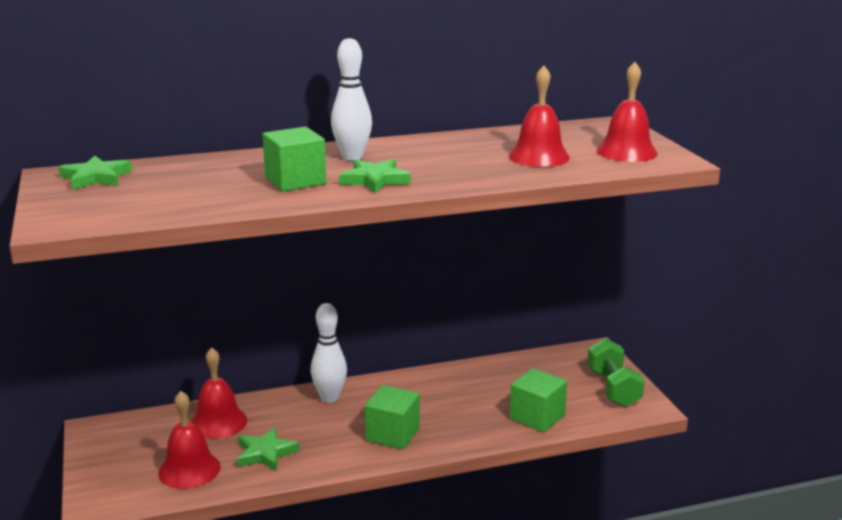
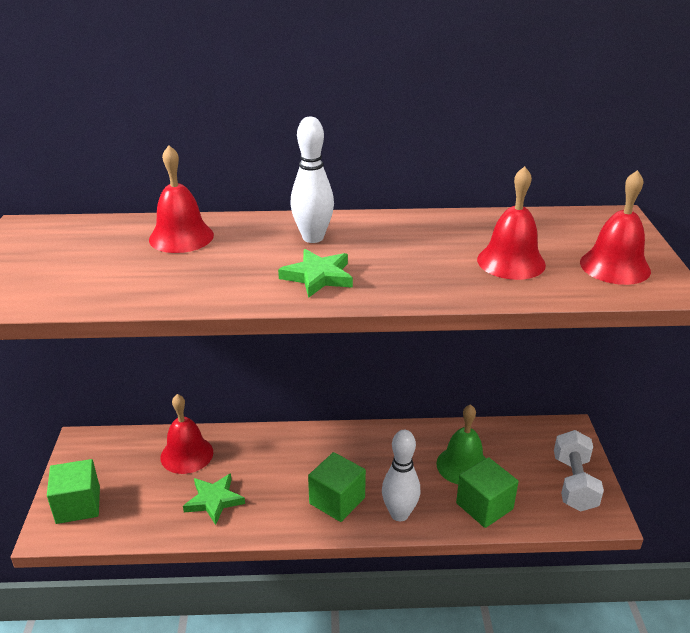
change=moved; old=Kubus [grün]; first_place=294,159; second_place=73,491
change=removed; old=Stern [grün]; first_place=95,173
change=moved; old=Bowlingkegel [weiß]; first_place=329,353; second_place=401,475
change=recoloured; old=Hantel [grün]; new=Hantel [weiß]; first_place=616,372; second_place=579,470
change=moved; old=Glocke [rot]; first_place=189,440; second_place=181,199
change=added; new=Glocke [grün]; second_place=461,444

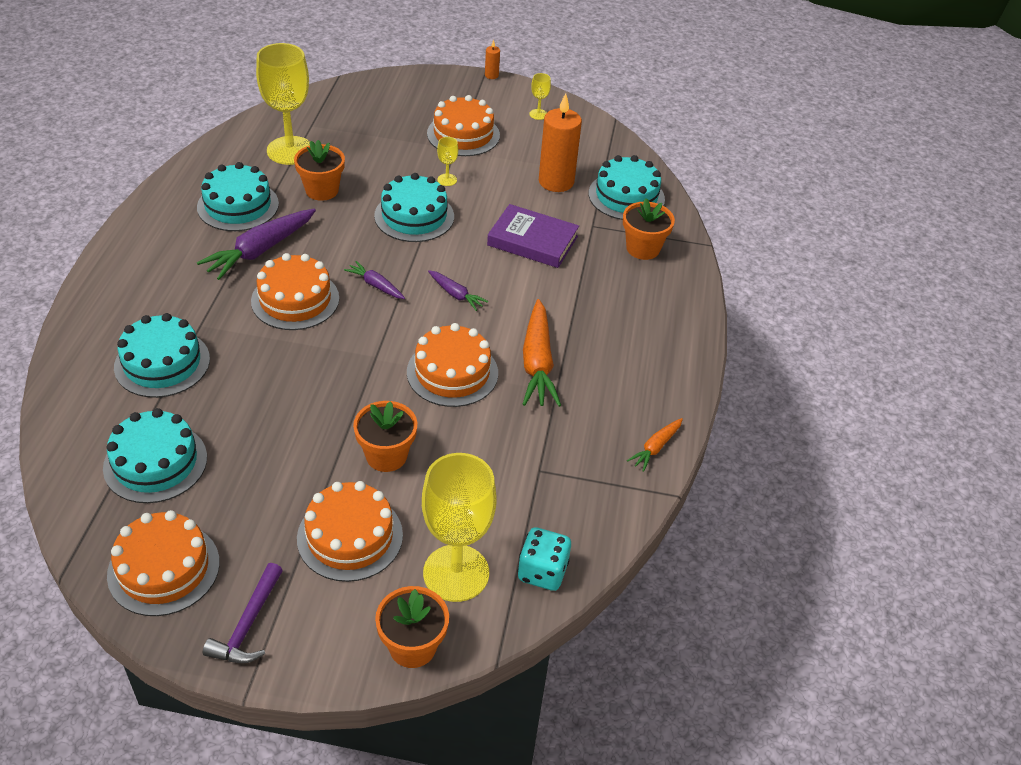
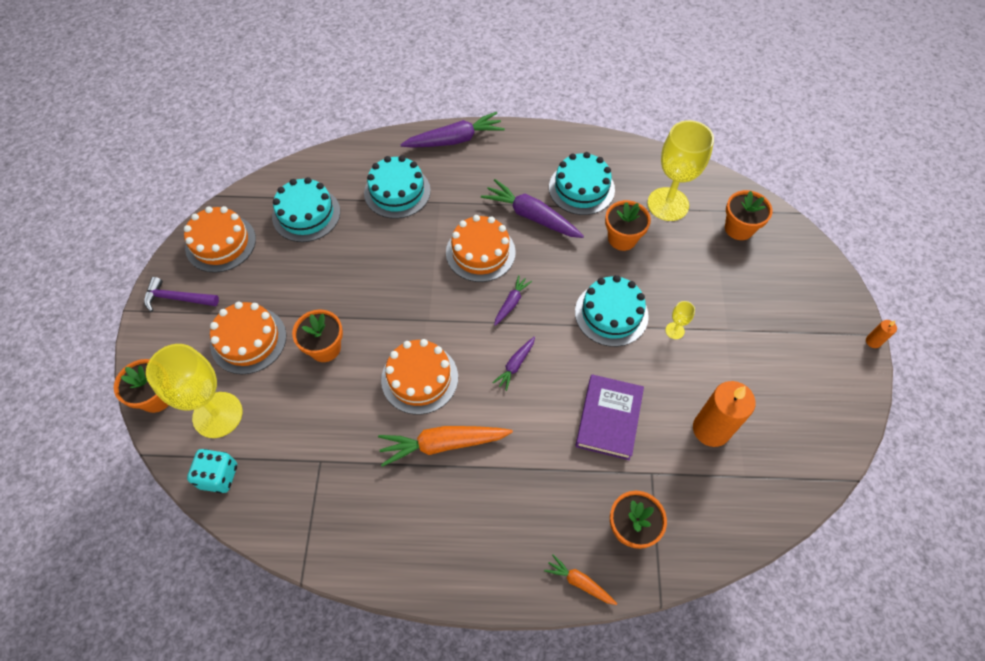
change=removed; old=Kelch [gelb]; first_place=540,96
change=removed; old=Kuchen [orange]; first_place=463,125
change=removed; old=Kuchen [türkis]; first_place=626,187
change=moved; old=Karotte [orange]; first_place=655,445; second_place=580,579
change=added; new=Karotte [lila]; second_place=452,130
change=added; new=Blumentopf [orange]; second_place=749,215

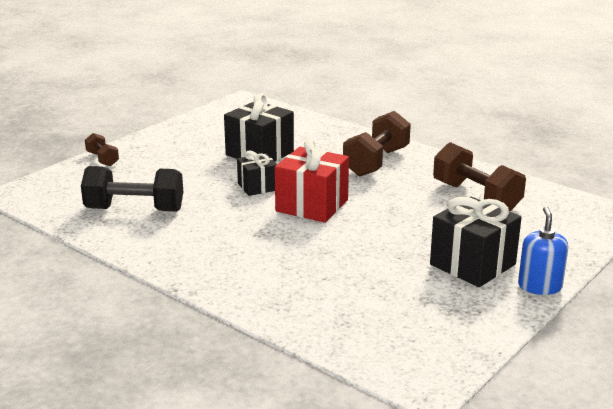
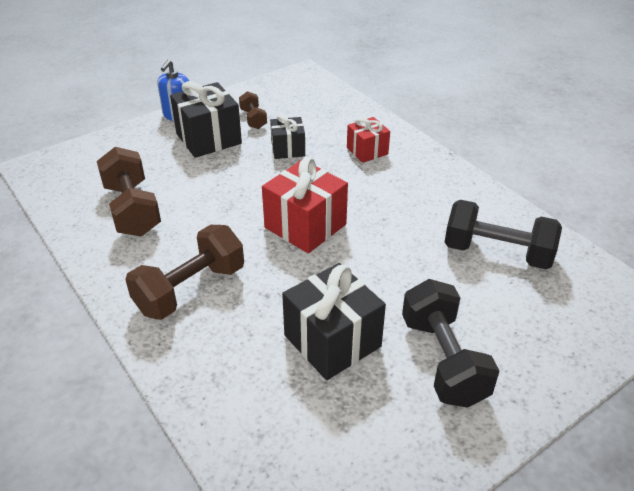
change=moved; old=Hantel [braun]; first_place=102,149; second_place=253,110
change=moved; old=Geschenk [schwarz]; first_place=257,173; second_place=287,136
change=added; new=Geschenk [rot]; second_place=368,140
change=added; new=Hantel [schwarz]; second_place=451,343

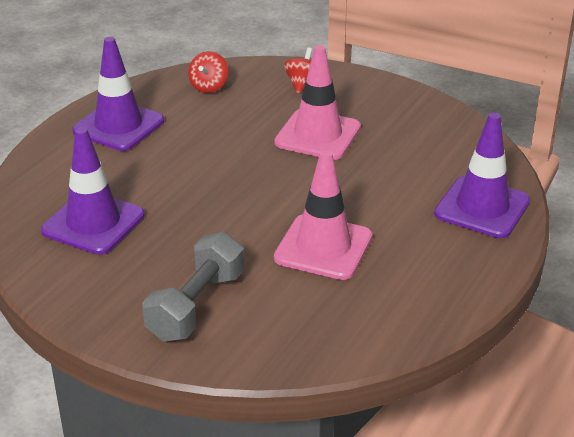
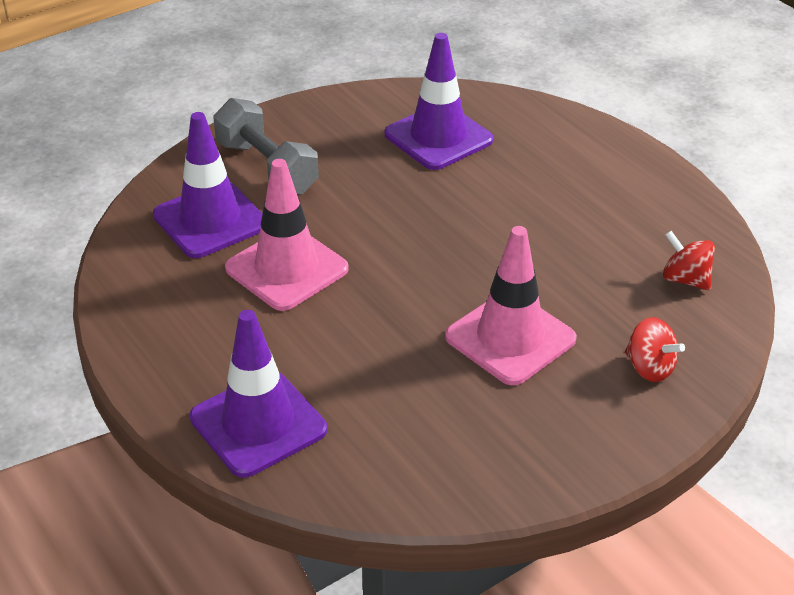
change=moved; old=Leitkegel [lila]; first_place=118,94; second_place=208,185

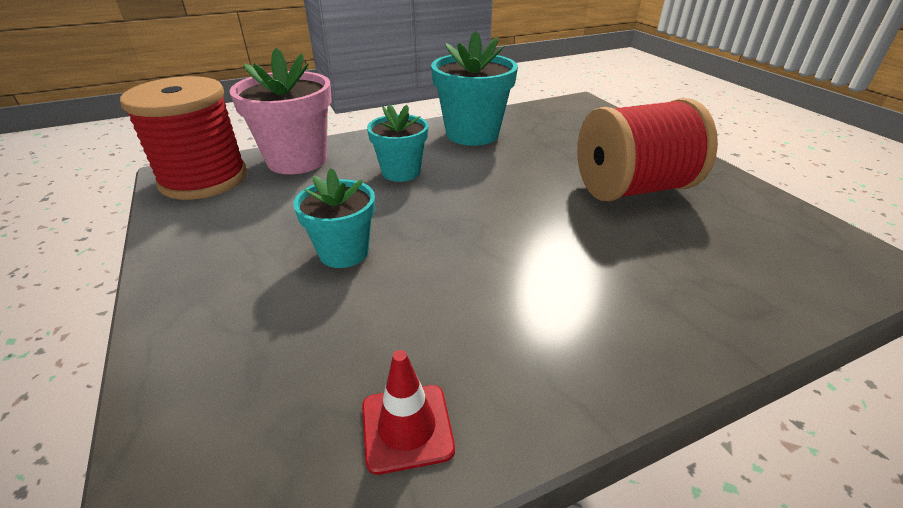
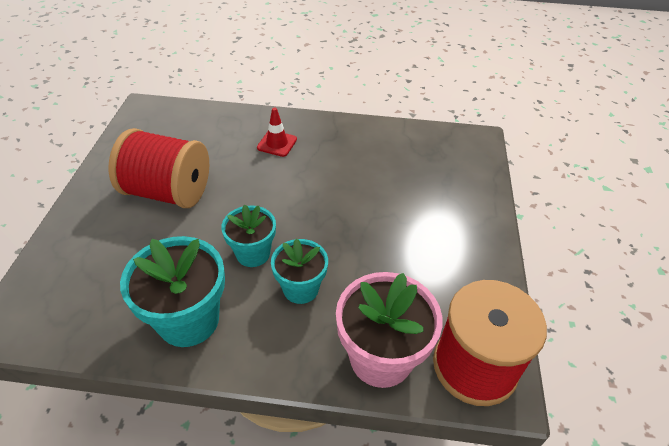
change=moved; old=Blumentopf [türkis]; first_place=334,218; second_place=248,236
change=moved; old=Leitkegel [rot]; first_place=408,412; second_place=277,132

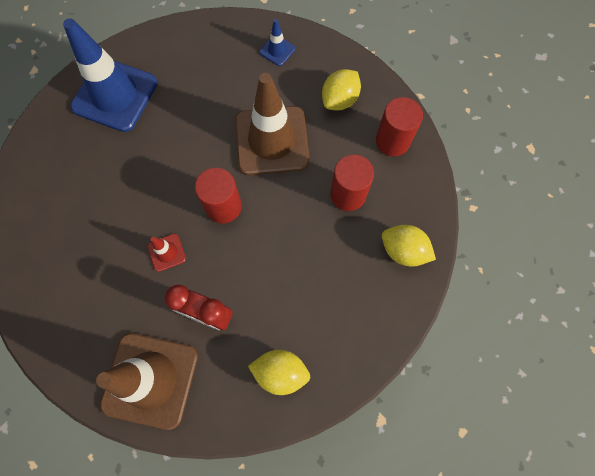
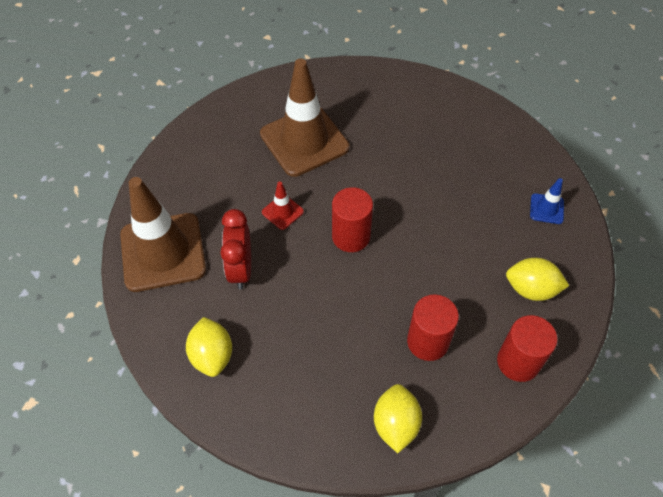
change=removed; old=Leitkegel [blau]; first_place=110,75
change=moved; old=Leitkegel [braun]; first_place=272,124; second_place=304,118

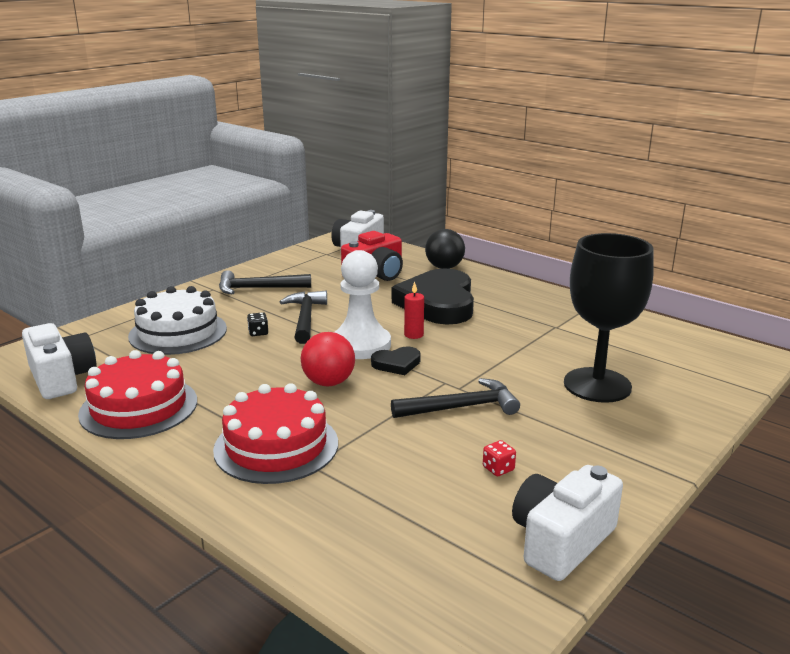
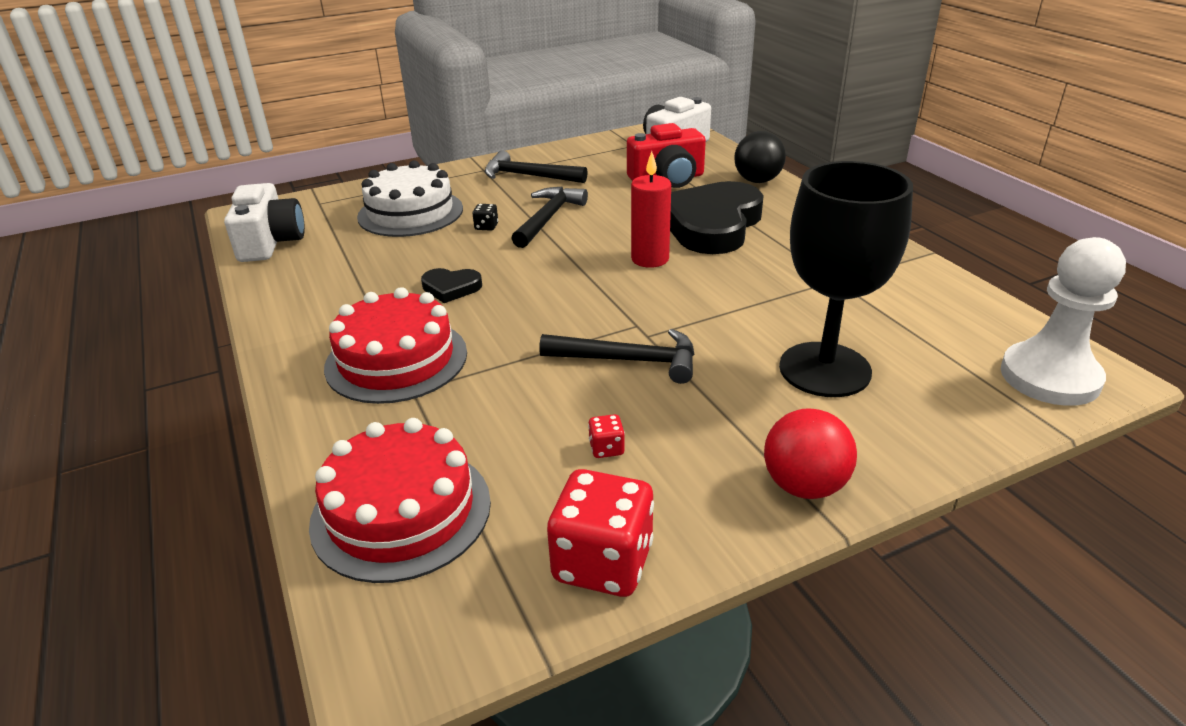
change=moved; old=Bauer [weiß]; first_place=362,304; second_place=1063,321
change=resized; old=Kerze [rot]; first_place=414,310; second_place=651,209; factor=1.59
change=moved; old=Ball [rot]; first_place=328,359; second_place=810,453
change=moved; old=Herz [schwarz]; first_place=396,361; second_place=451,285
change=moved; old=Kuchen [rot]; first_place=137,394; second_place=400,500
change=replaced; old=Kamera [weiß]; new=Spielwürfel [rot]; first_place=567,523; second_place=600,533

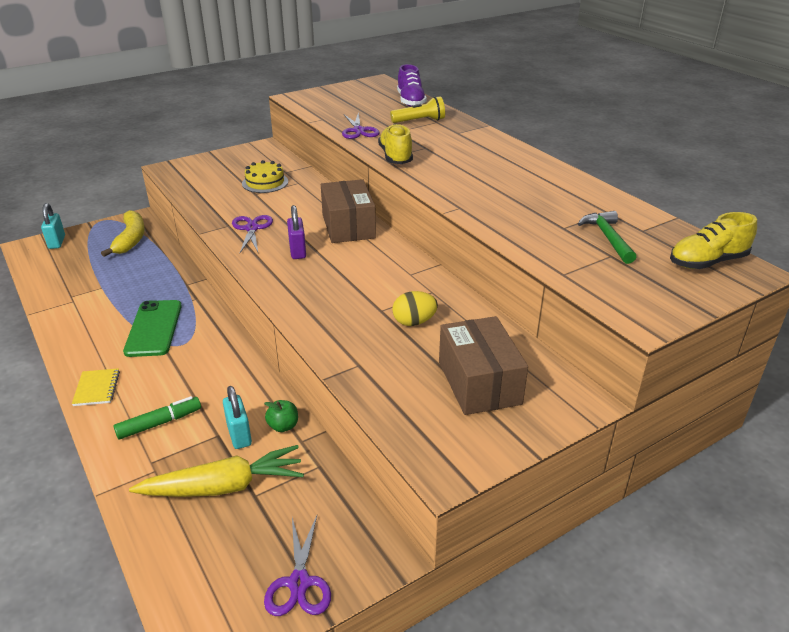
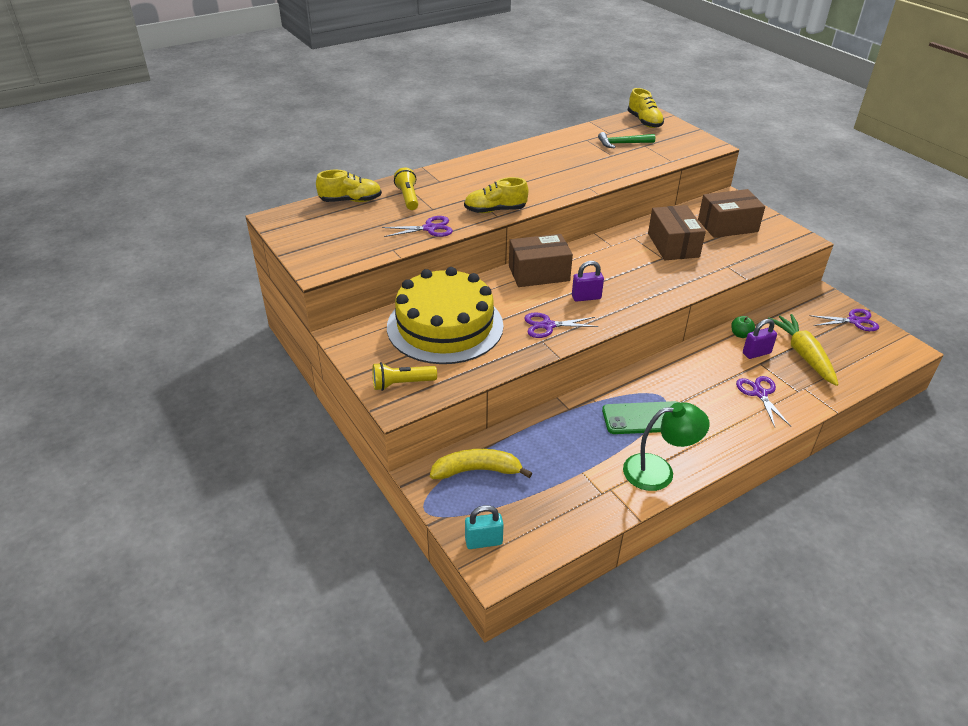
change=recoloured; old=Schuh [lila]; new=Schuh [gelb]; first_place=412,85; second_place=349,186
change=resized; old=Kuchen [gelb]; first_place=265,176; second_place=445,315; factor=2.34
change=replaced; old=Ei [gelb]; new=Schachtel [braun]; first_place=415,308; second_place=677,232
change=removed; old=Notizbuch [gelb]; first_place=96,387
change=recoloured; old=Vorhängeschloss [türkis]; new=Vorhängeschloss [lila]; first_place=237,417; second_place=760,339
change=replaced; old=Filzstift [grün]; new=Schere [lila]; first_place=157,418; second_place=763,401
change=added; new=Taschenlampe [gelb]; second_place=404,376
change=added; new=Lampe [grün]; second_place=666,446

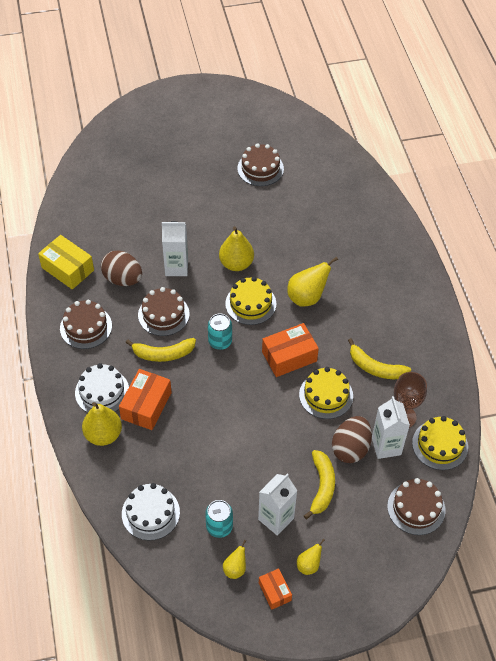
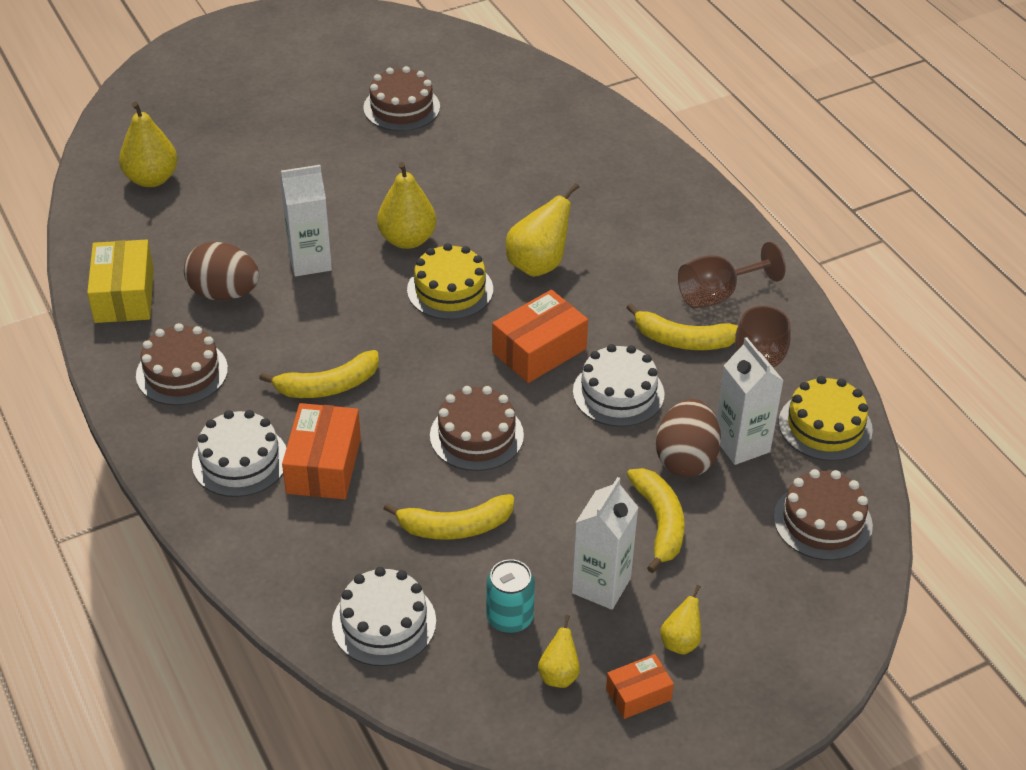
change=turned; old=Schachtel [gelb]; first_place=66,262; second_place=120,281; degrees=60
change=moved; old=Kuchen [braun]; first_place=164,311; second_place=477,428
change=removed; old=Dose [türkis]; first_place=220,331
change=recoloured; old=Kuchen [gelb]; new=Kuchen [weiß]; first_place=326,393; second_place=619,385
change=moved; old=Birne [gelb]; first_place=102,424; second_place=148,144
change=turned; old=Schachtel [orange]; first_place=275,589; second_place=640,686; degrees=-75
change=added; new=Kelch [braun]; second_place=732,275
change=added; new=Banane [gelb]; second_place=449,517

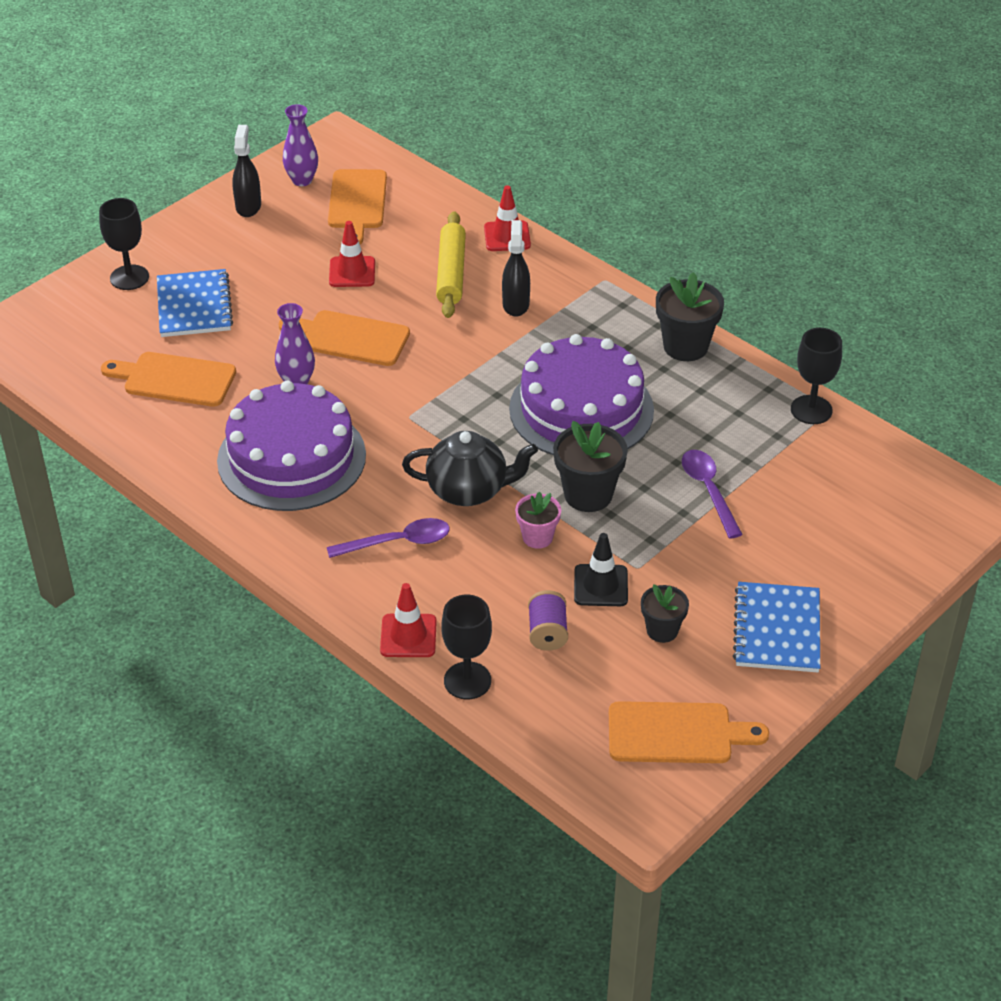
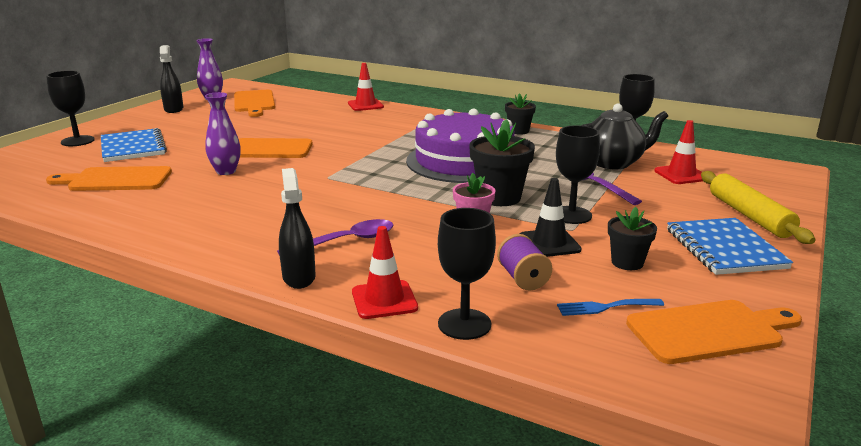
change=moved; old=Nudelholz [gelb]; first_place=451,264; second_place=758,207
change=moved; old=Sprühflasche [schwarz]; first_place=516,268; second_place=297,228
change=moved; old=Leitkegel [rot]; first_place=352,254; second_place=678,152
change=resized; old=Blumentopf [schwarz]; first_place=690,316; second_place=520,114; factor=0.61
change=removed; old=Kuchen [lila]; first_place=291,446
change=moved; old=Teekanne [schwarz]; first_place=470,468; second_place=624,136
change=added; new=Kelch [schwarz]; second_place=578,175
change=added; new=Gabel [blau]; second_place=610,307

